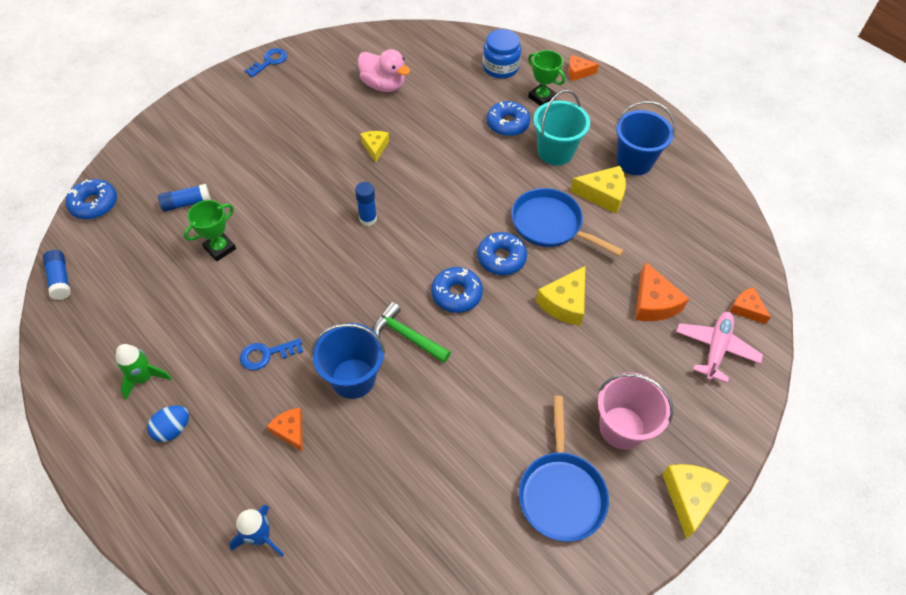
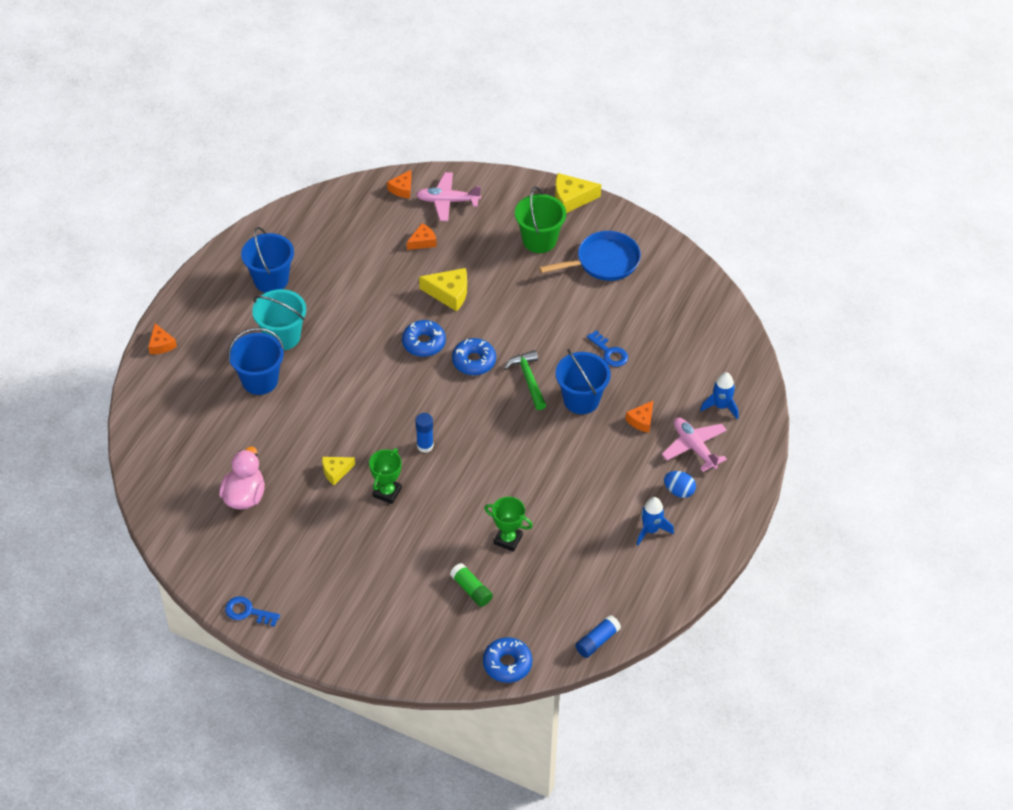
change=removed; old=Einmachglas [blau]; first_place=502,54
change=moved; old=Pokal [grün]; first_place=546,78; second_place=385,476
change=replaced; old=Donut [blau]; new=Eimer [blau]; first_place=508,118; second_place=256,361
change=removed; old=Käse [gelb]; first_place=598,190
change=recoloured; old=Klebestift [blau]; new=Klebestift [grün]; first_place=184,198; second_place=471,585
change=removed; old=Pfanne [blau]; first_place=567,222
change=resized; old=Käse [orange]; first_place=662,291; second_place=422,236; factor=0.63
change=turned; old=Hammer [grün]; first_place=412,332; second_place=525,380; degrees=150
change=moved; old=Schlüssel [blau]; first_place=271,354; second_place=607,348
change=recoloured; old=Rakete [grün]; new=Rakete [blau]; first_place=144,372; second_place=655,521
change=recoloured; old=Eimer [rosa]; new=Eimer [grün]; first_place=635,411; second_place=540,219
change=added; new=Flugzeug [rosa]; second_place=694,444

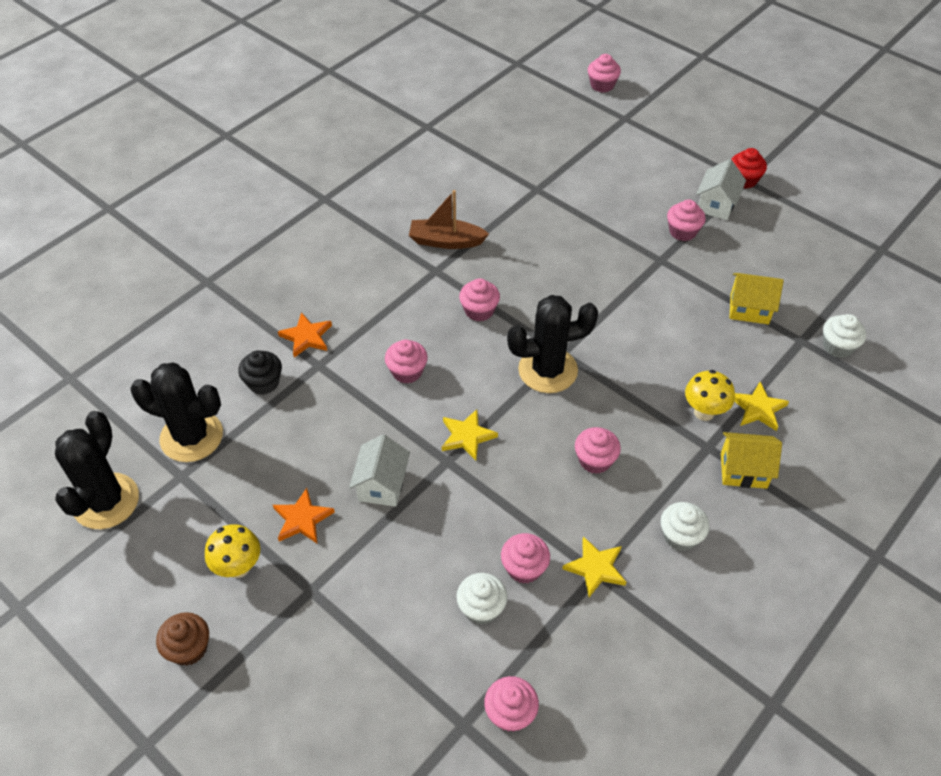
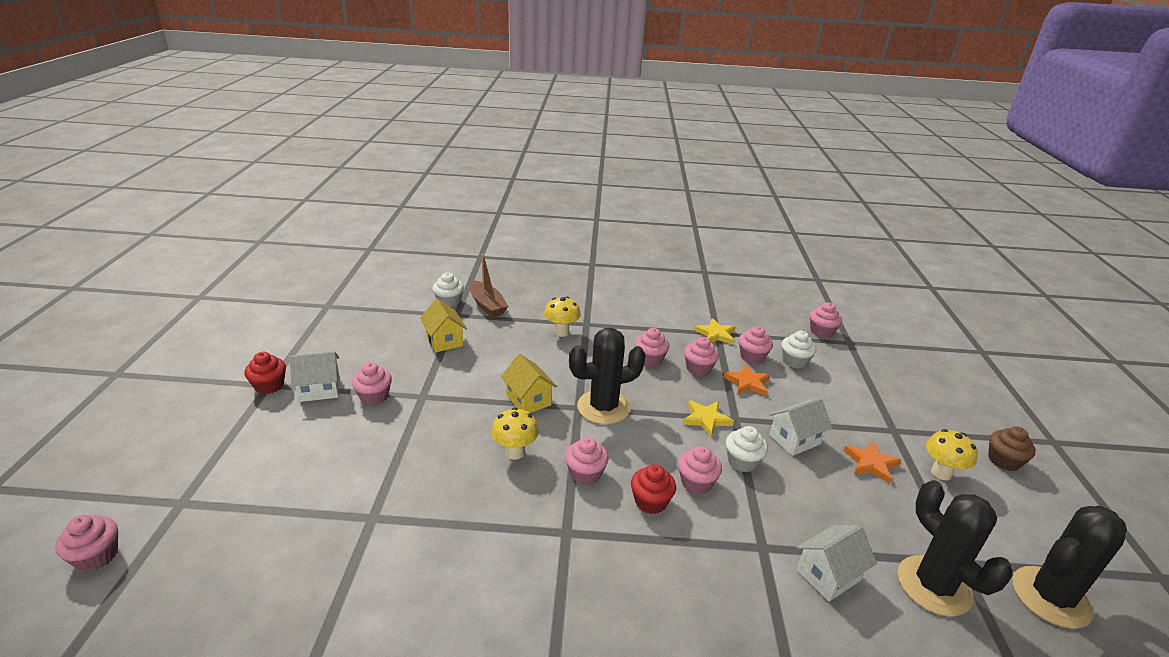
change=moved; old=Boot [braun]; first_place=449,219; second_place=489,286
change=turned; old=Kaktus [schwarz]; first_place=552,344; second_place=607,376; degrees=-60
change=moved; old=Stern [orange]; first_place=305,335; second_place=747,380
change=replaced; old=Muffin [schwarz]; new=Haus [weiß]; first_place=260,372; second_place=837,563
change=removed; old=Stern [gelb]; first_place=761,406
change=moved; old=Haus [gelb]; first_place=751,460; second_place=529,383
change=moved; old=Muffin [weiß]; first_place=685,526; second_place=747,449
change=added; new=Muffin [rosa]; second_place=701,356
change=added; new=Pilz [gelb]; second_place=515,433
change=added; new=Muffin [rot]; second_place=653,489

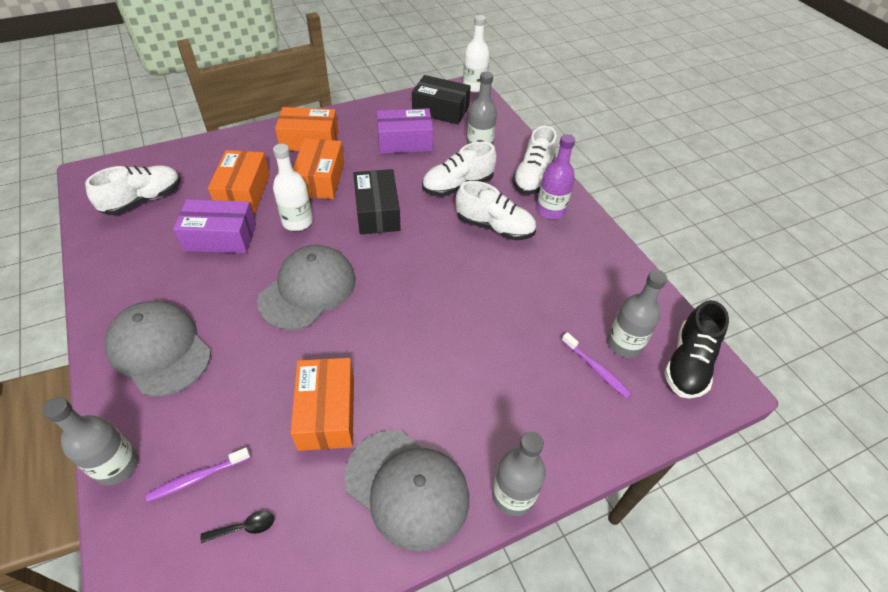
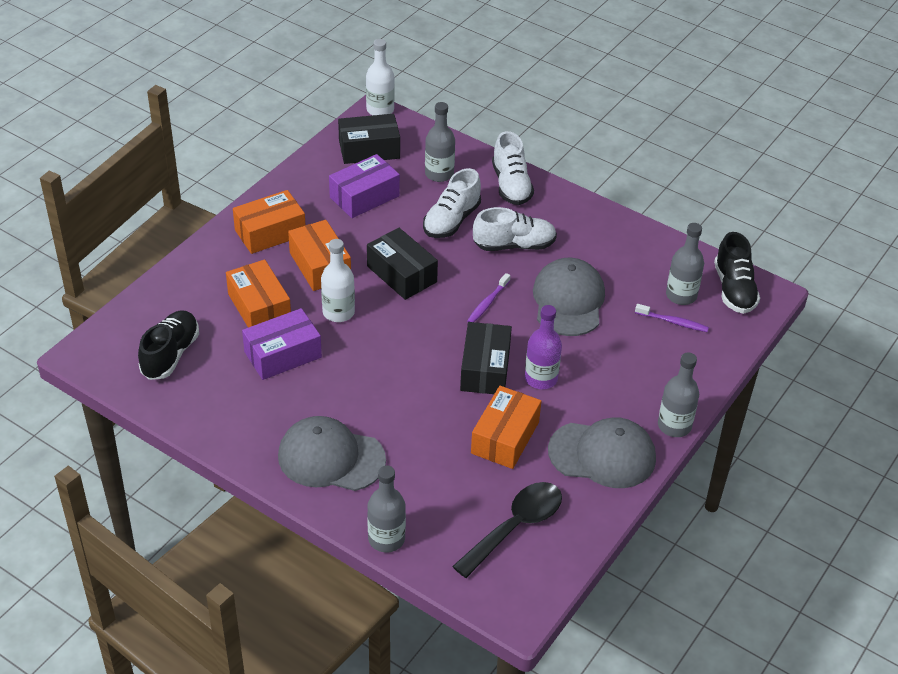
change=moved; old=Flasche [lila]; first_place=555,176; second_place=543,347
change=recoloured; old=Schuh [weiß]; new=Schuh [schwarz]; first_place=133,190; second_place=168,345
change=moved; old=Kappe [grau]; first_place=306,287; second_place=569,297
change=turned; old=Schachtel [orange]; first_place=322,404; second_place=506,427; degrees=60
change=moved; old=Zahnbürste [lila]; first_place=198,474; second_place=488,297
change=resized; old=Löffel [schwarz]; first_place=237,527; second_place=507,530; factor=2.47
change=added; new=Schachtel [schwarz]; second_place=486,358

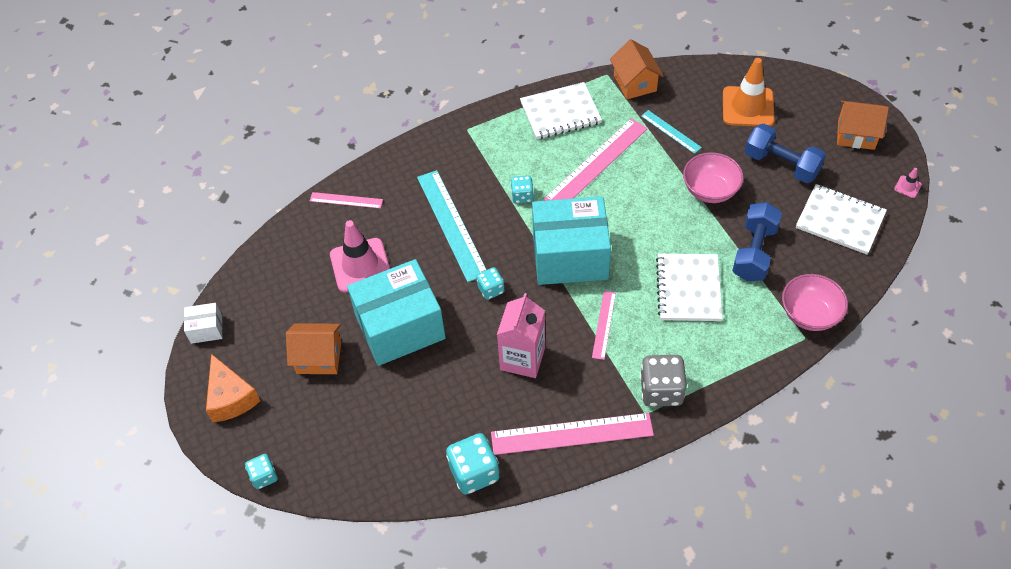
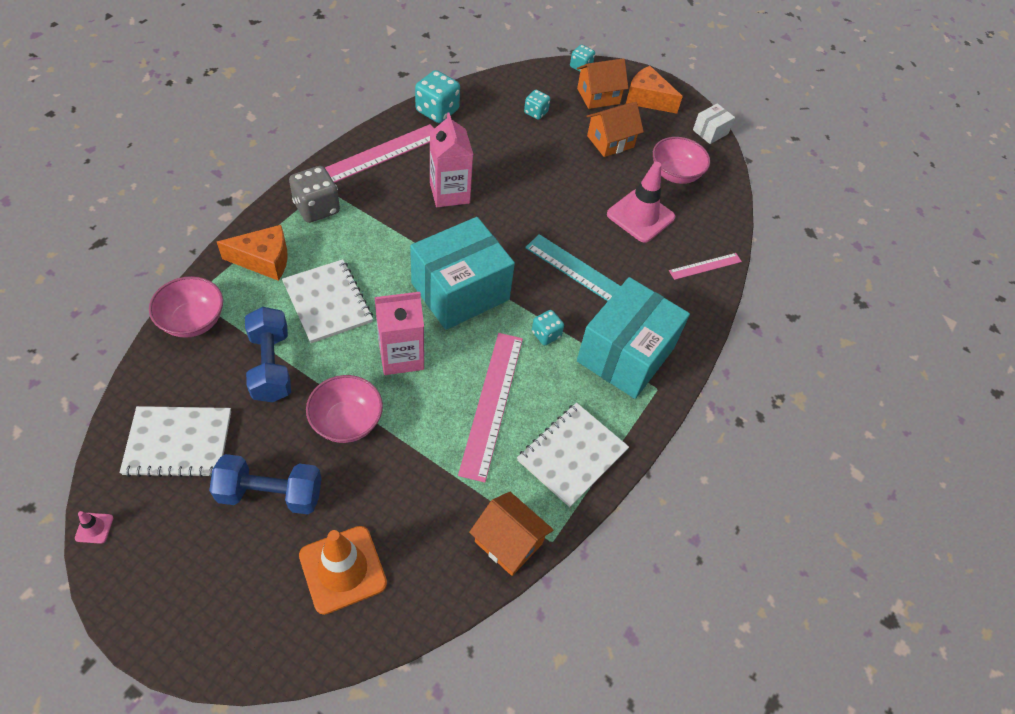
change=moved; old=Haus [orange]; first_place=863,125; second_place=602,83
change=removed; old=Lineal [türkis]; first_place=671,132
change=moved; old=Schachtel [türkis]; first_place=396,312; second_place=633,338
change=moved; old=Spielwürfel [türkis]; first_place=490,283; second_place=537,105
change=removed; old=Lineal [rosa]; first_place=604,325
change=added; new=Schüssel [rosa]; second_place=681,160
change=added; new=Käse [orange]; second_place=252,253
change=added; new=Getränkekarton [rosa]; second_place=399,333

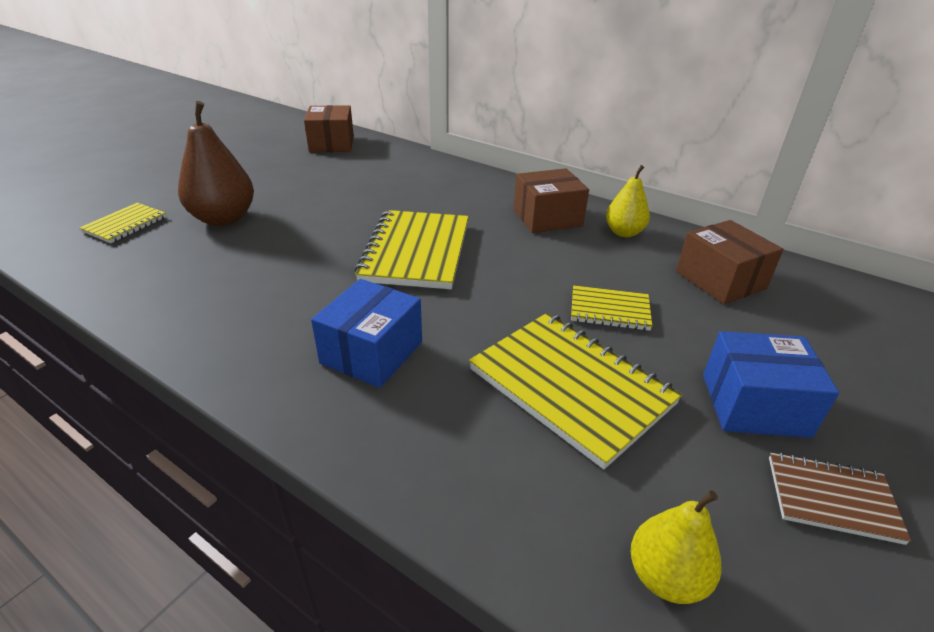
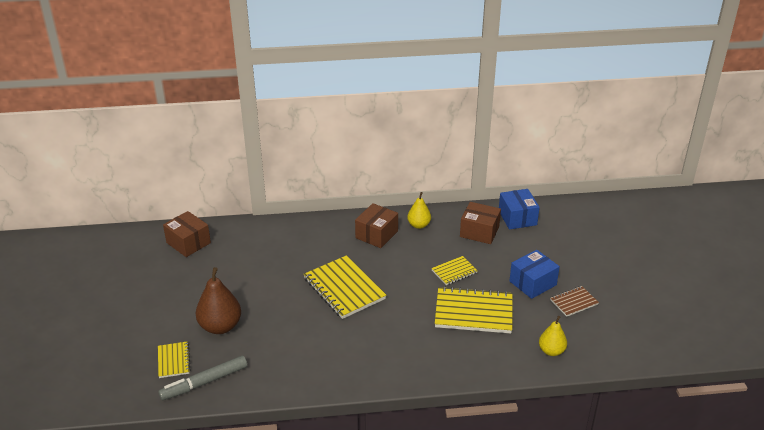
change=moved; old=Schachtel [blau]; first_place=366,333; second_place=519,209
change=added; new=Filzstift [grau]; second_place=202,378

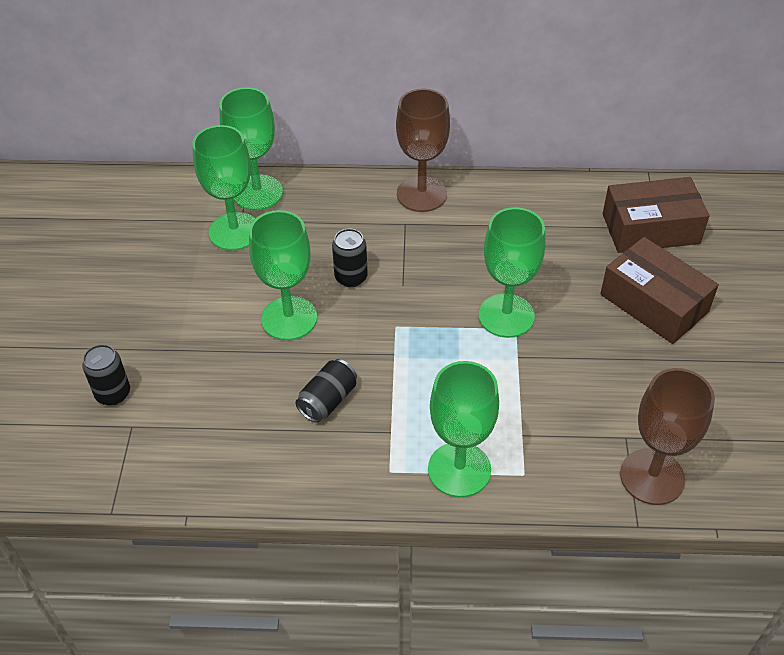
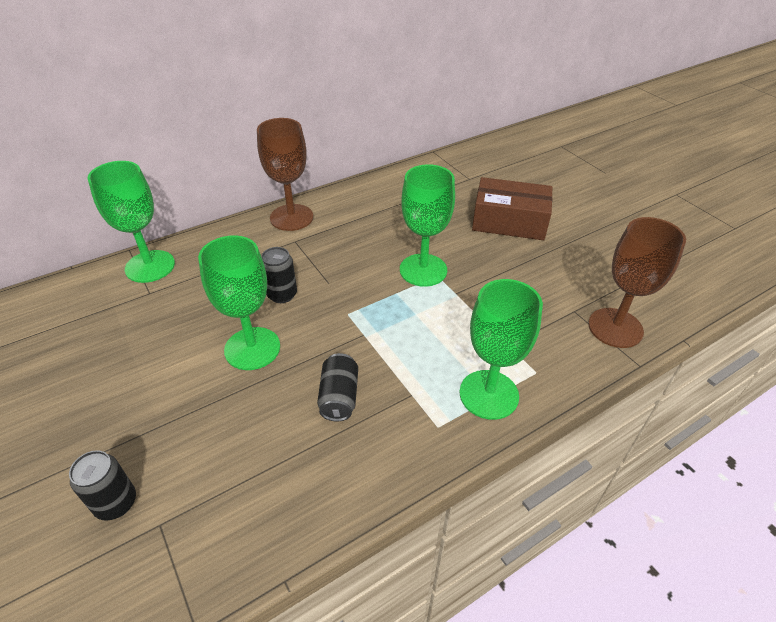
change=removed; old=Kelch [grün]; first_place=224,188
change=removed; old=Schachtel [braun]; first_place=656,215

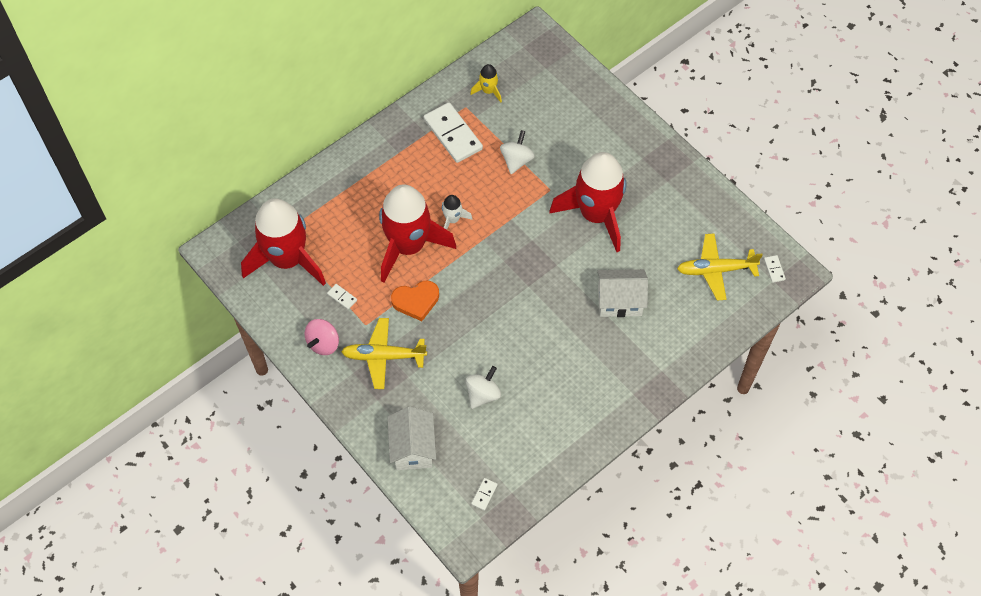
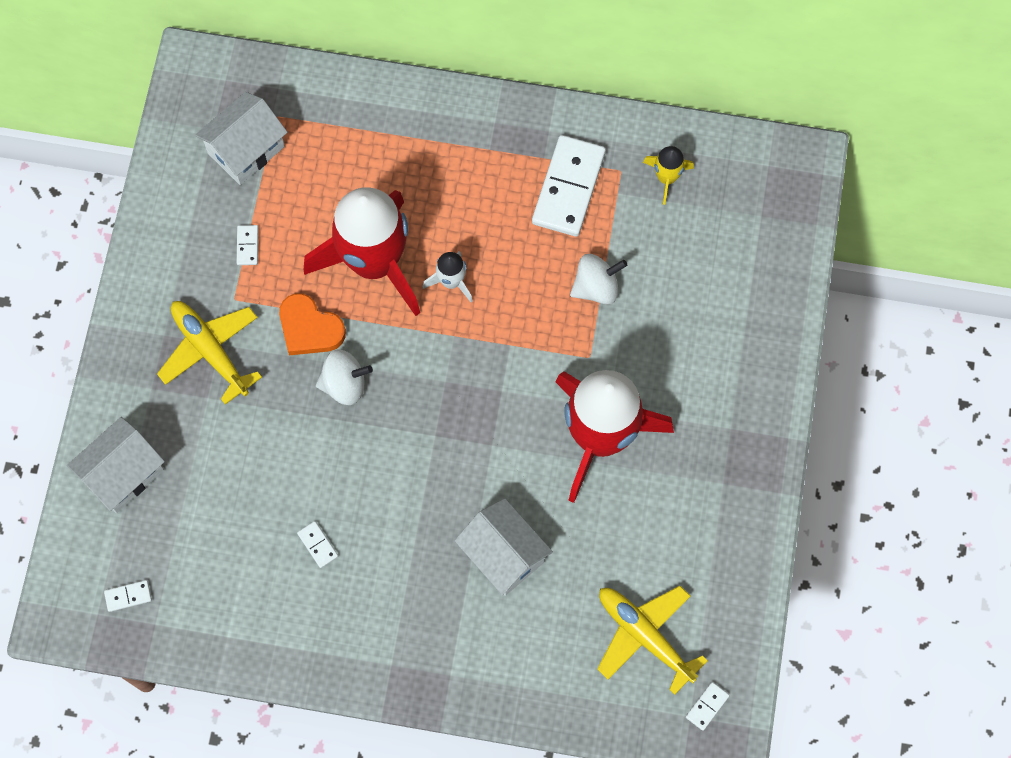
change=replaced; old=Rakete [rot]; new=Haus [weiß]; first_place=283,242; second_place=241,138
change=removed; old=Kreisel [rosa]; first_place=322,337
change=moved; old=Kreisel [weiß]; first_place=483,387; second_place=344,377
change=added; new=Dominostein [weiß]; second_place=317,544

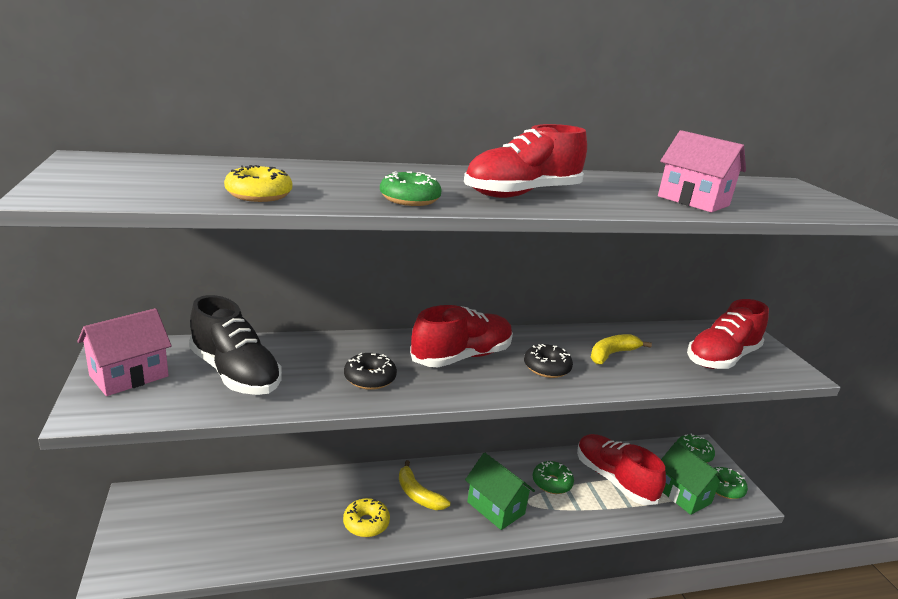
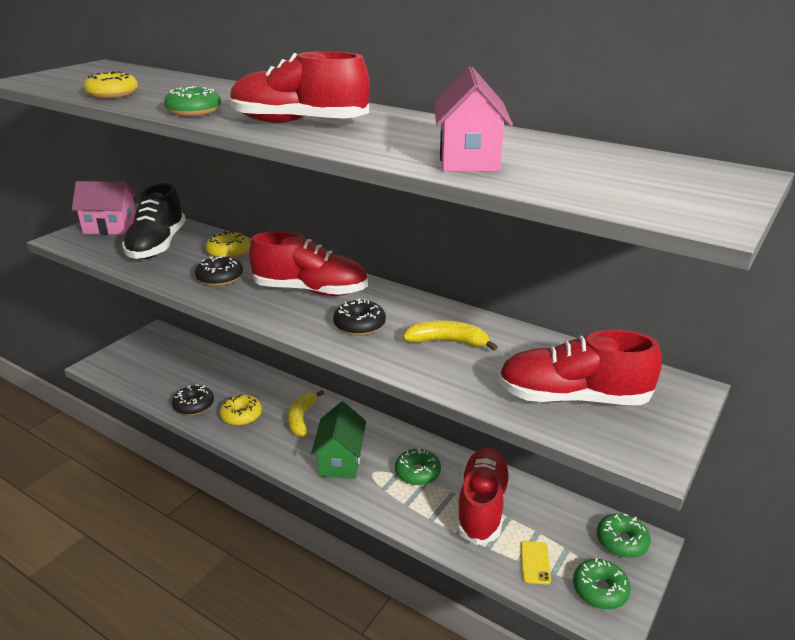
change=replaced; old=Haus [grün]; new=Handy [gelb]; first_place=693,478; second_place=536,563
change=added; new=Donut [gelb]; second_place=228,244
change=added; new=Donut [schwarz]; second_place=193,400

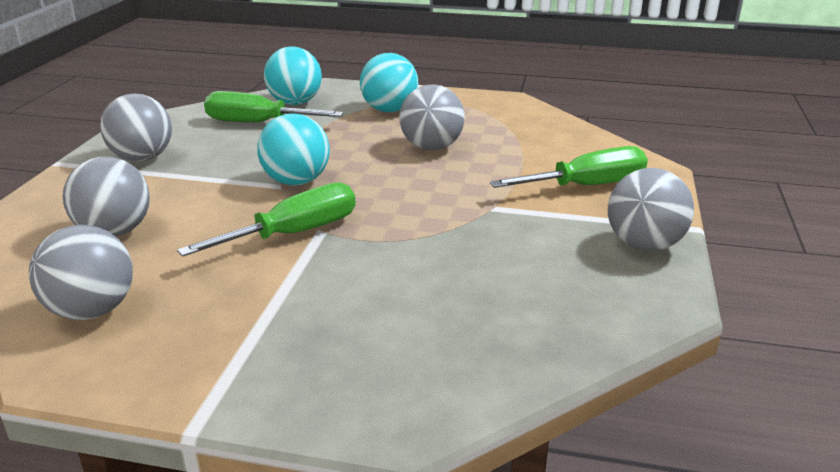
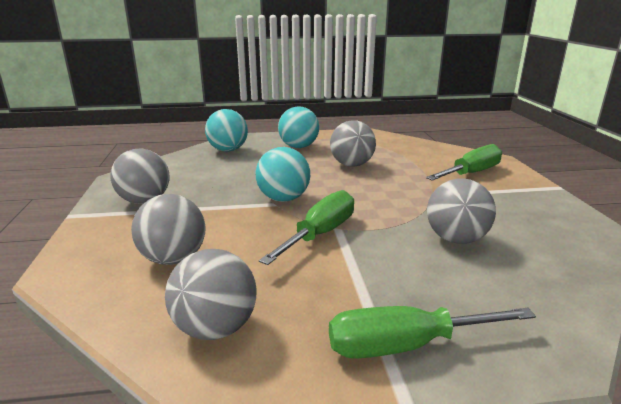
change=moved; old=Schraubenzieher [grün]; first_place=274,106; second_place=432,332
change=moved; old=Ball [grau]; first_place=651,209; second_place=461,211

